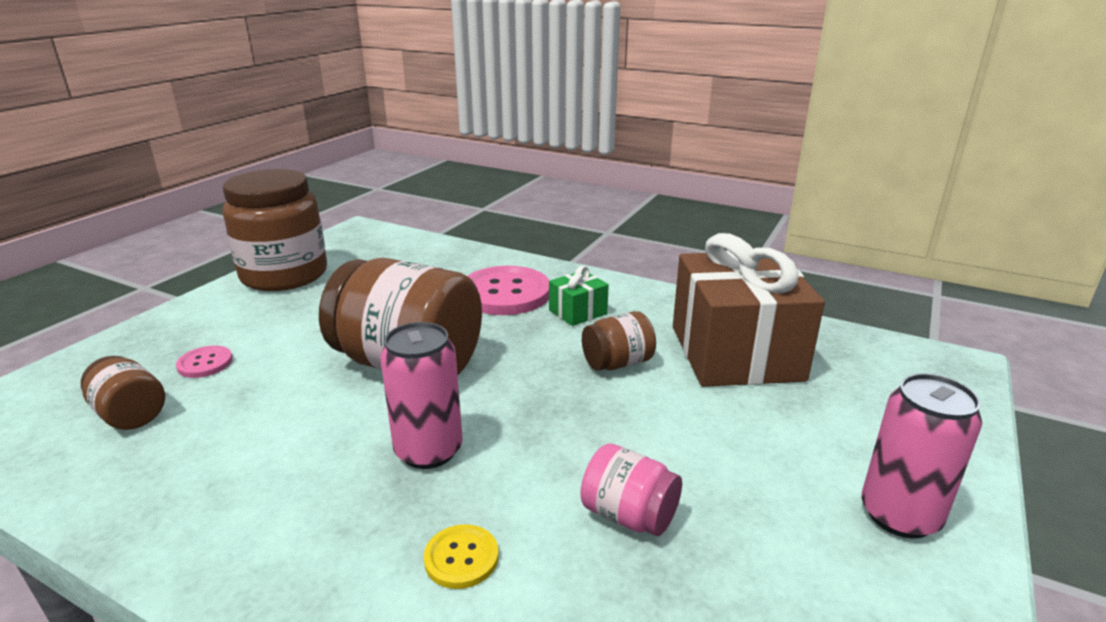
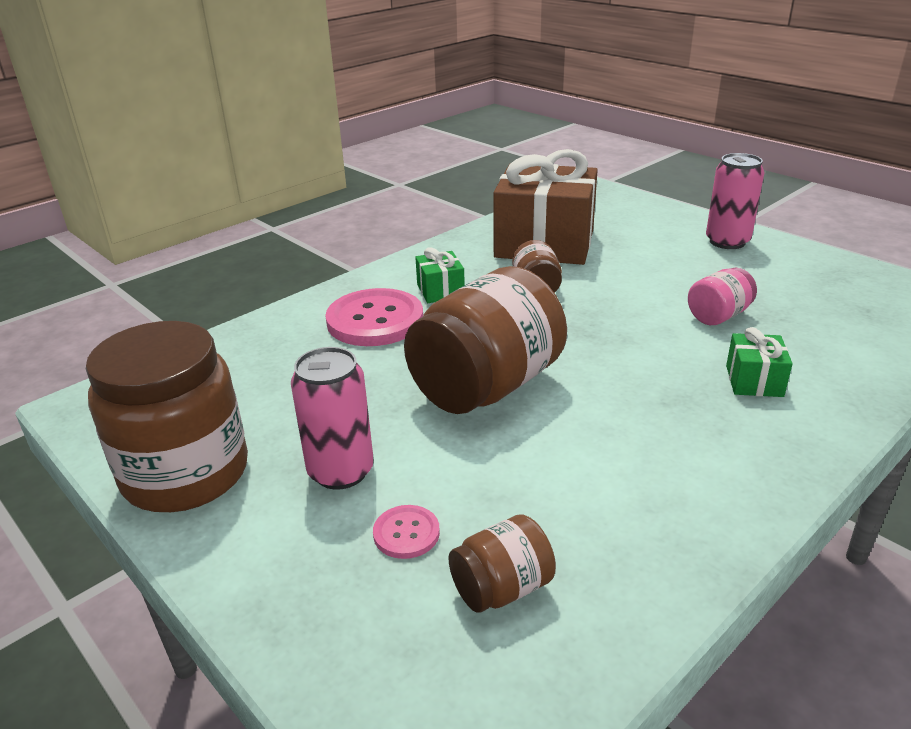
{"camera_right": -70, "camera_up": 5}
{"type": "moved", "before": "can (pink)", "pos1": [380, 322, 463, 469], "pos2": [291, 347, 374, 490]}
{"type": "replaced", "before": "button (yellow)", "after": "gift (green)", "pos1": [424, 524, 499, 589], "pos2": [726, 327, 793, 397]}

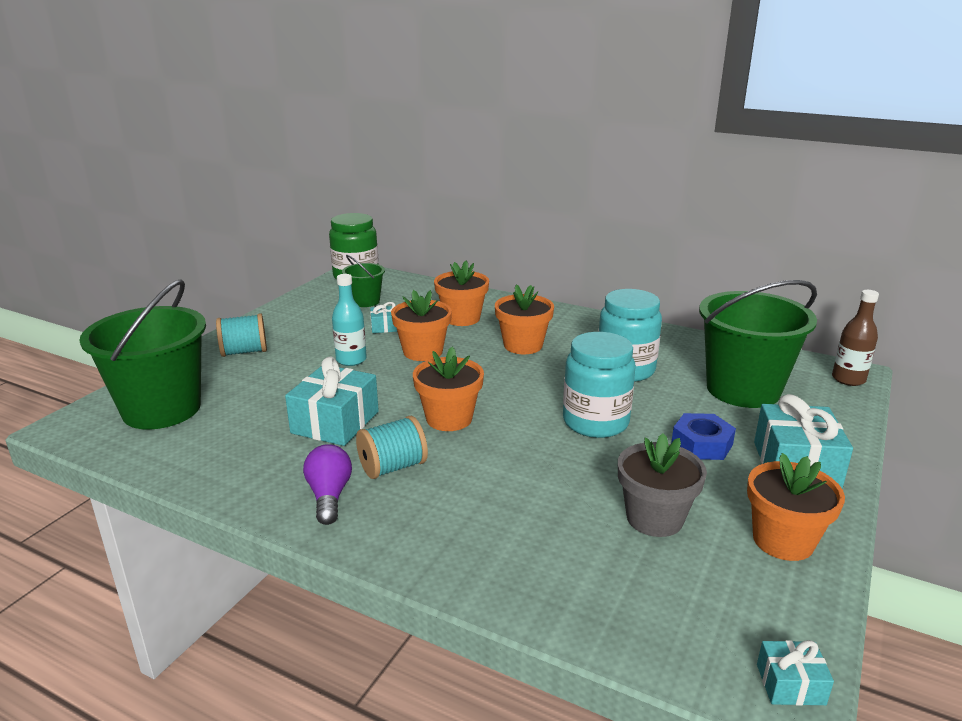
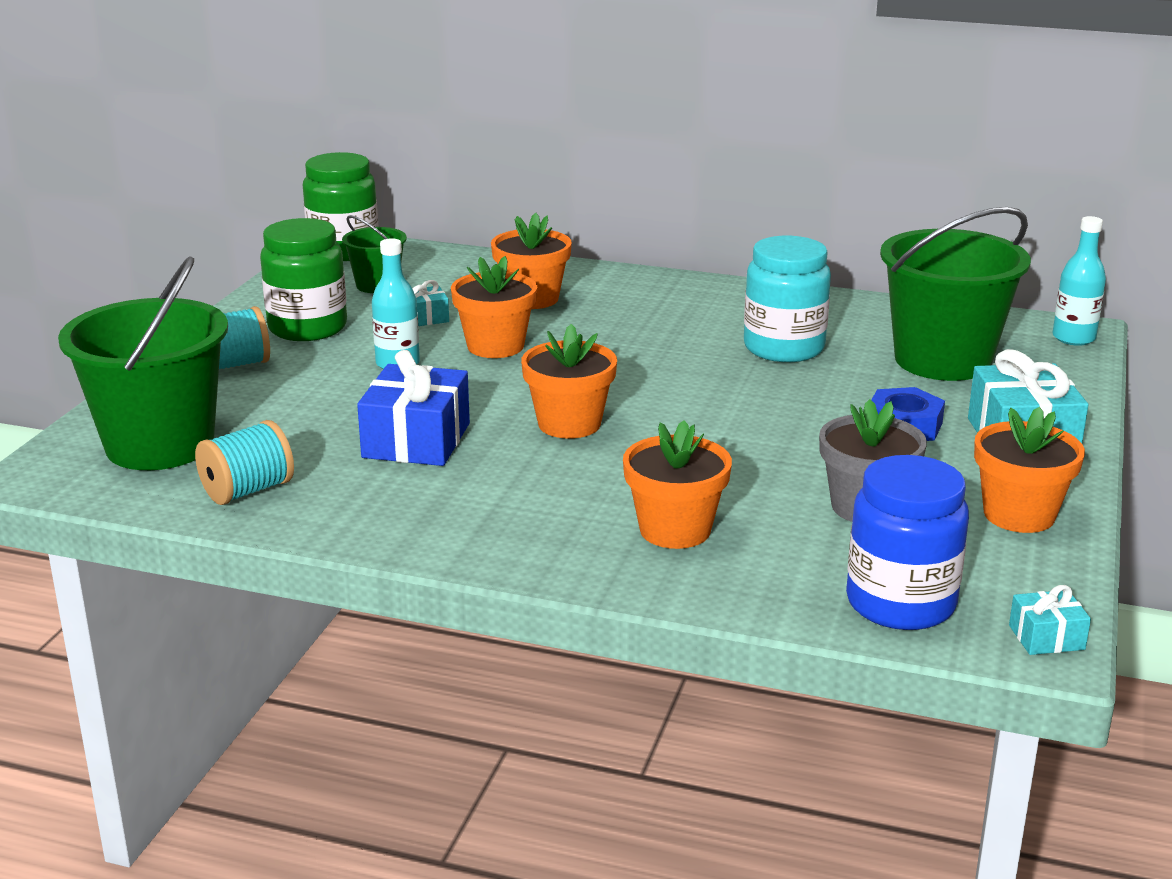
{"camera_right": -10, "camera_up": 0}
{"type": "moved", "before": "spool (turquoise)", "pos1": [356, 416, 428, 479], "pos2": [195, 420, 294, 505]}
{"type": "added", "after": "jar (green)", "pos2": [260, 218, 347, 341]}
{"type": "recoloured", "before": "gift (turquoise)", "after": "gift (blue)", "pos1": [285, 357, 379, 446], "pos2": [357, 350, 470, 466]}
{"type": "moved", "before": "flower pot (orange)", "pos1": [495, 284, 554, 354], "pos2": [623, 420, 732, 549]}
{"type": "added", "after": "jar (blue)", "pos2": [846, 455, 969, 630]}
{"type": "recoloured", "before": "bottle (brown)", "after": "bottle (turquoise)", "pos1": [832, 290, 879, 386], "pos2": [1052, 216, 1106, 346]}
{"type": "removed", "before": "light bulb (purple)", "pos1": [303, 444, 352, 525]}
{"type": "removed", "before": "jar (turquoise)", "pos1": [563, 332, 636, 438]}

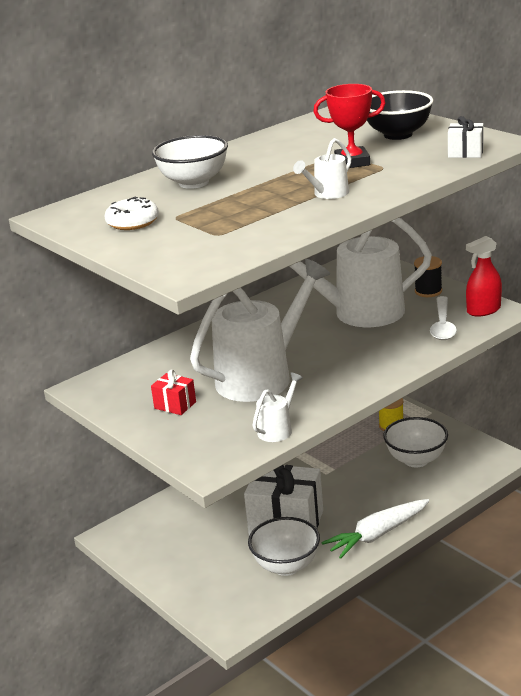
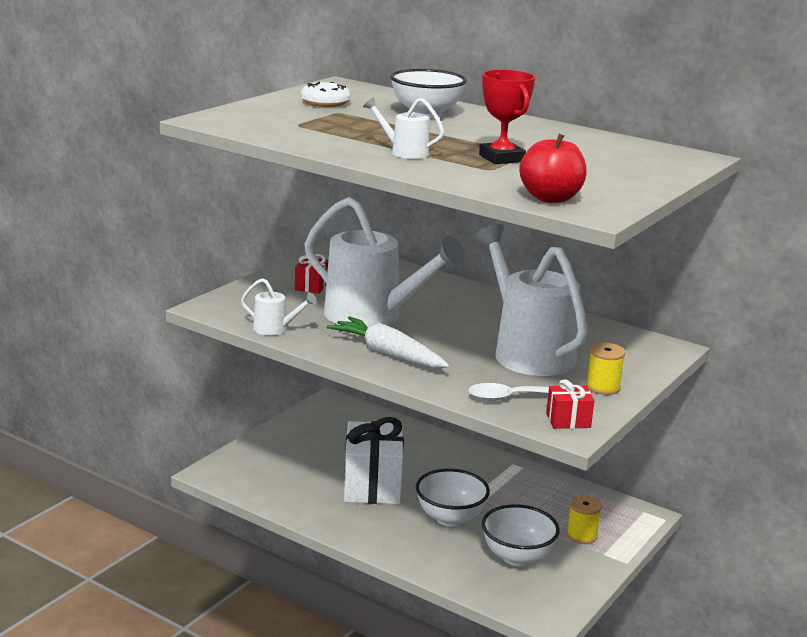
{"camera_right": 70, "camera_up": -5}
{"type": "moved", "before": "carrot (white)", "pos1": [322, 499, 429, 559], "pos2": [327, 316, 449, 368]}
{"type": "moved", "before": "bowl (white)", "pos1": [248, 517, 320, 576], "pos2": [416, 469, 490, 527]}
{"type": "replaced", "before": "gift (white)", "after": "apple (red)", "pos1": [448, 116, 484, 158], "pos2": [519, 134, 587, 203]}
{"type": "replaced", "before": "spray bottle (red)", "after": "gift (red)", "pos1": [466, 236, 502, 317], "pos2": [546, 379, 594, 429]}
{"type": "recoloured", "before": "spool (black)", "after": "spool (yellow)", "pos1": [414, 256, 442, 297], "pos2": [586, 343, 625, 395]}
{"type": "removed", "before": "bowl (black)", "pos1": [367, 90, 434, 140]}

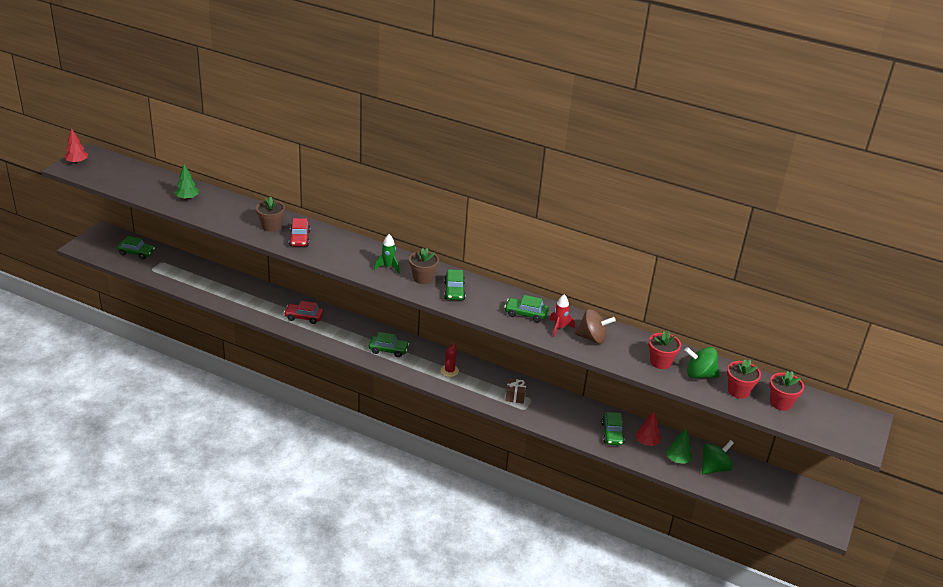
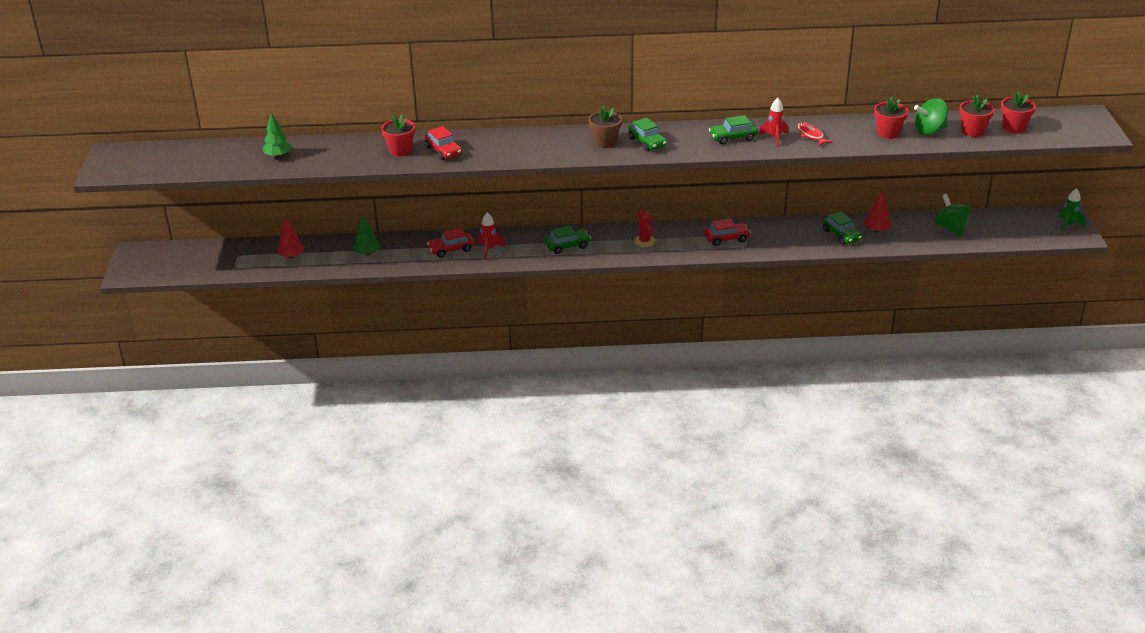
{"camera_right": -25, "camera_up": 0}
{"type": "moved", "before": "tree (red)", "pos1": [64, 128, 88, 164], "pos2": [277, 217, 304, 258]}
{"type": "moved", "before": "tree (green)", "pos1": [666, 428, 693, 464], "pos2": [353, 215, 381, 255]}
{"type": "recoloured", "before": "flower pot (brown)", "after": "flower pot (red)", "pos1": [256, 197, 285, 232], "pos2": [381, 114, 415, 156]}
{"type": "added", "after": "rocket (red)", "pos2": [478, 212, 505, 258]}
{"type": "replaced", "before": "gift (brown)", "after": "car (red)", "pos1": [505, 379, 527, 404], "pos2": [704, 219, 751, 246]}
{"type": "replaced", "before": "spinning top (brown)", "after": "fish (red)", "pos1": [575, 309, 616, 344], "pos2": [797, 122, 833, 146]}
{"type": "turned", "before": "spinning top (green)", "pos1": [702, 440, 734, 475], "pos2": [934, 194, 971, 236], "turn": -45}
{"type": "moved", "before": "rocket (green)", "pos1": [374, 234, 400, 273], "pos2": [1058, 188, 1086, 232]}
{"type": "removed", "before": "car (green)", "pos1": [117, 236, 155, 259]}

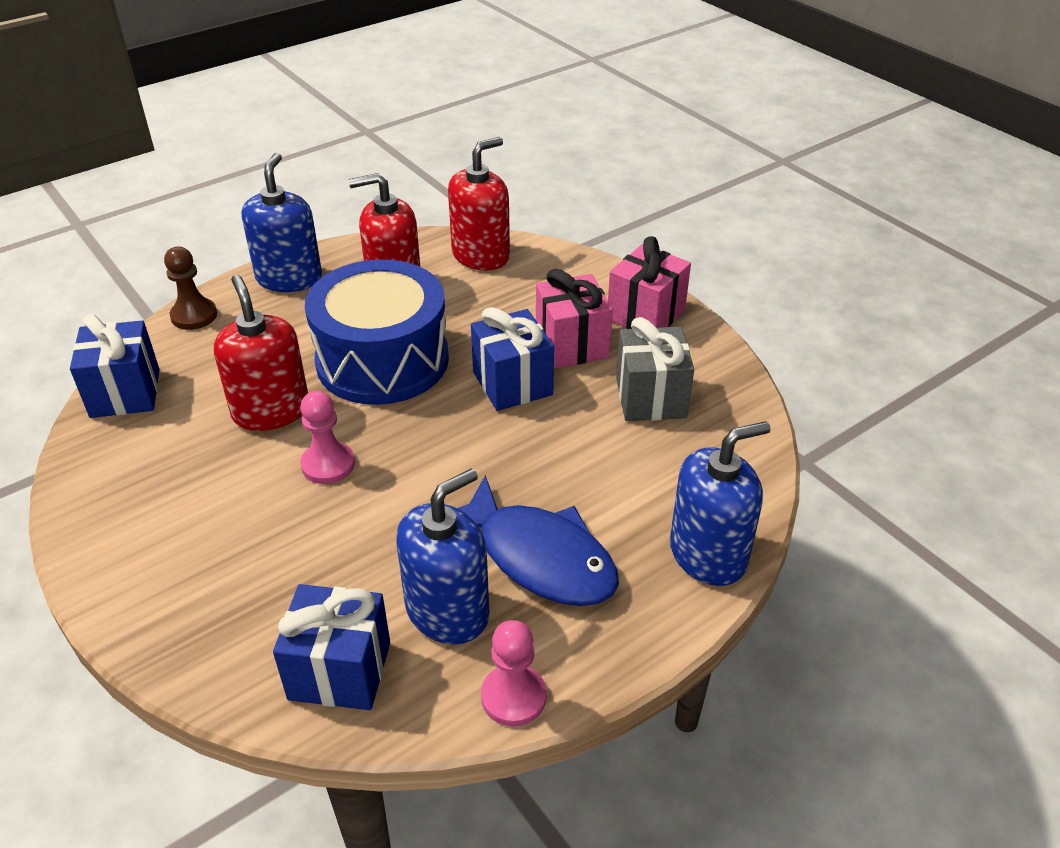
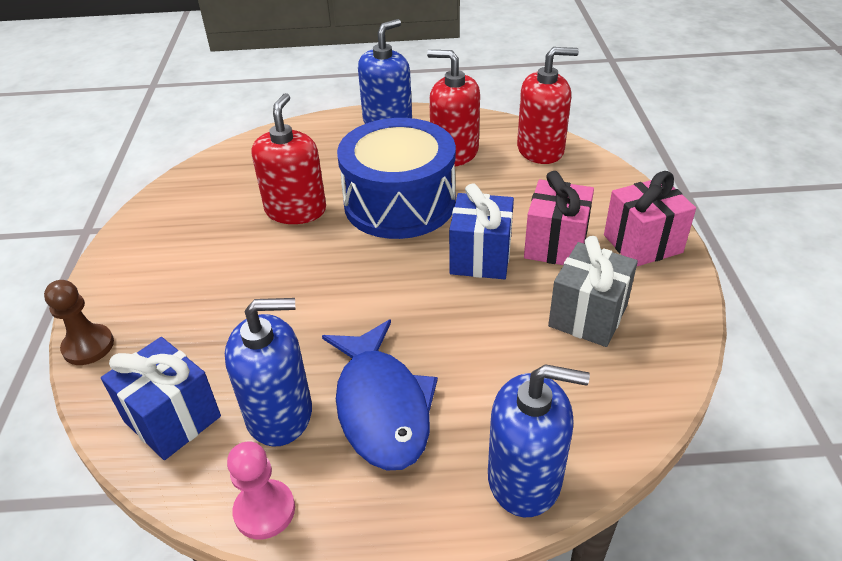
{"camera_right": 35, "camera_up": 0}
{"type": "moved", "before": "pawn (brown)", "pos1": [164, 247, 217, 330], "pos2": [44, 280, 114, 365]}
{"type": "removed", "before": "gift (blue)", "pos1": [70, 314, 159, 418]}
{"type": "removed", "before": "pawn (pink)", "pos1": [300, 391, 355, 484]}

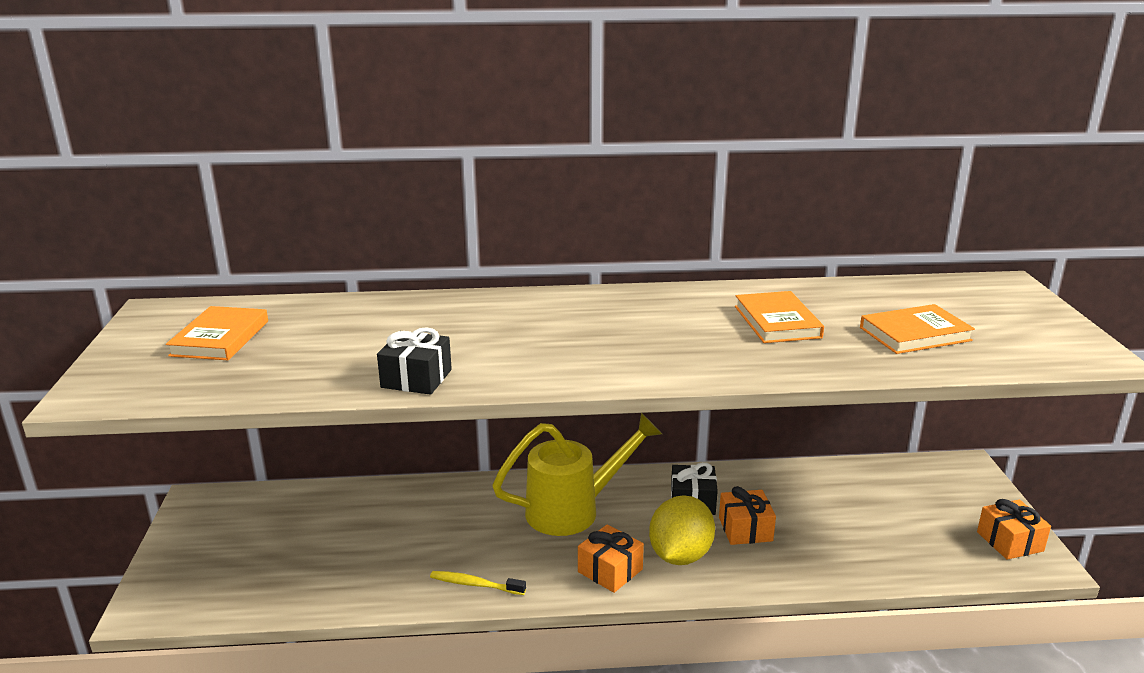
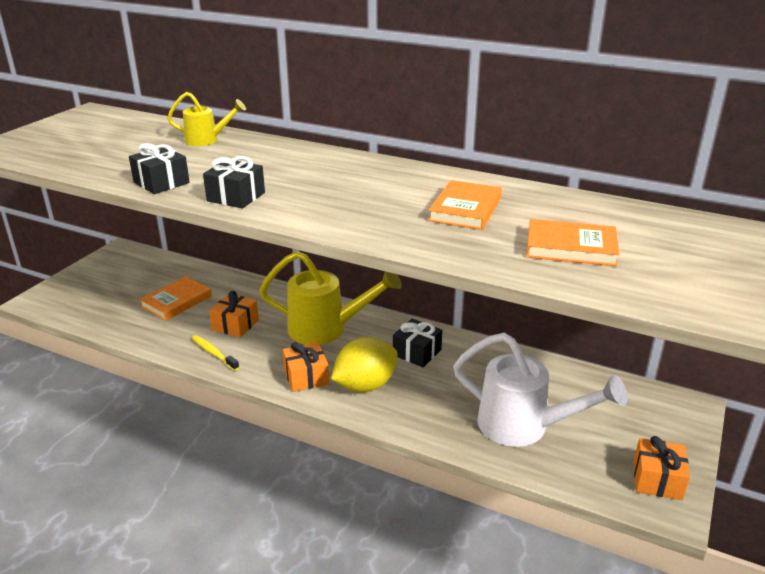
{"camera_right": 30, "camera_up": 5}
{"type": "moved", "before": "book (orange)", "pos1": [166, 306, 268, 360], "pos2": [139, 276, 212, 321]}
{"type": "added", "after": "watering can (yellow)", "pos2": [167, 92, 246, 146]}
{"type": "added", "after": "gift (black)", "pos2": [203, 156, 265, 208]}
{"type": "moved", "before": "gift (orange)", "pos1": [719, 486, 776, 545], "pos2": [209, 291, 259, 338]}
{"type": "added", "after": "watering can (white)", "pos2": [453, 333, 628, 447]}

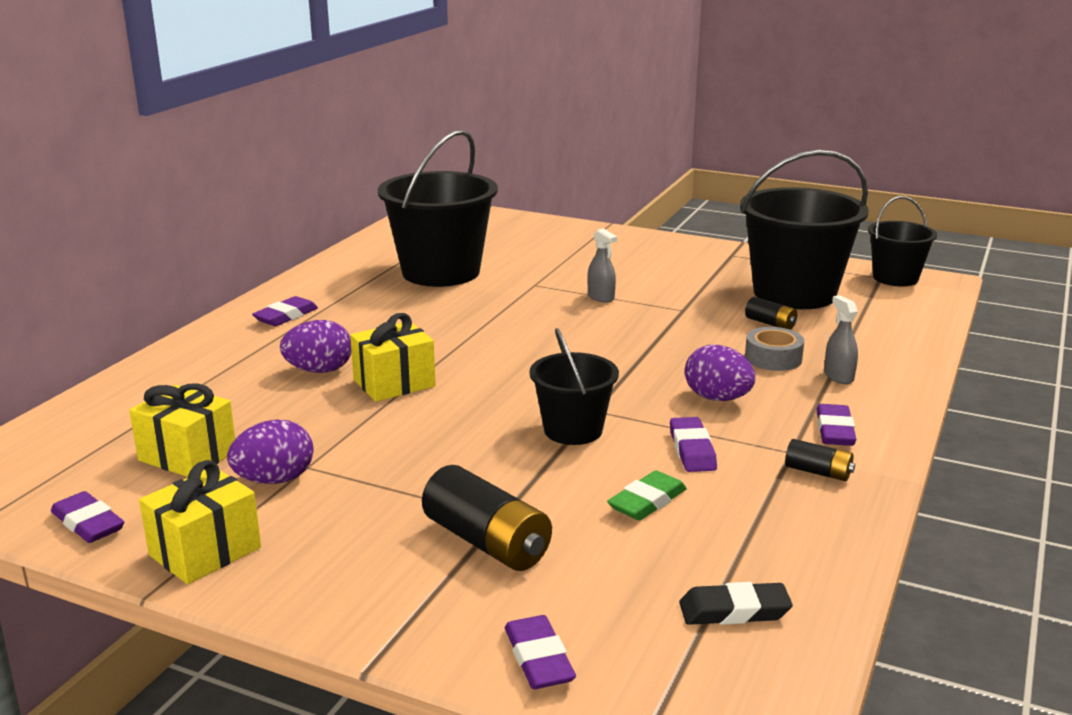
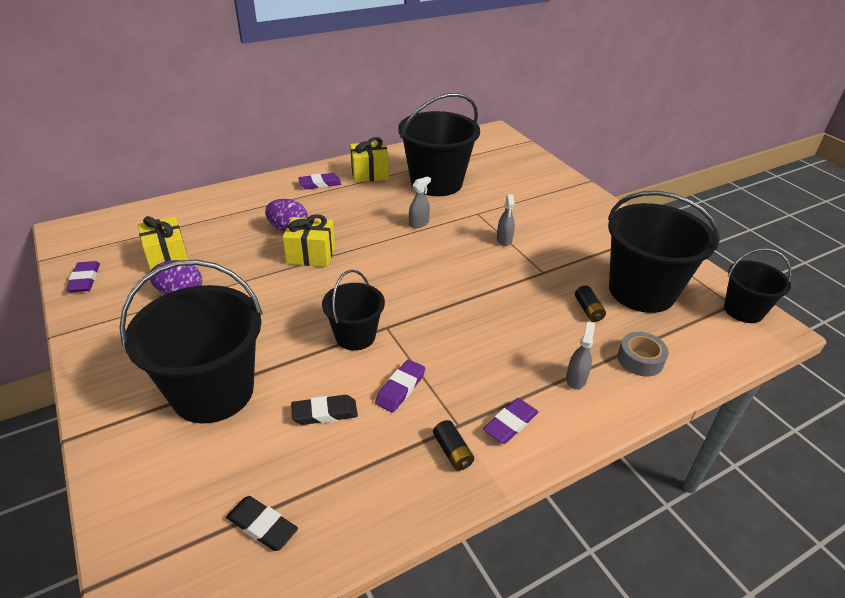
{"camera_right": 35, "camera_up": 15}
{"type": "replaced", "before": "battery (black)", "after": "bucket (black)", "pos1": [422, 465, 552, 571], "pos2": [119, 260, 263, 424]}
{"type": "recoloured", "before": "eraser (green)", "after": "eraser (black)", "pos1": [607, 470, 687, 521], "pos2": [291, 395, 358, 425]}
{"type": "moved", "before": "gift (yellow)", "pos1": [139, 460, 261, 584], "pos2": [350, 137, 389, 182]}
{"type": "added", "after": "spray bottle (grey)", "pos2": [409, 176, 431, 228]}
{"type": "moved", "before": "tape (grey)", "pos1": [745, 327, 804, 371], "pos2": [617, 332, 669, 377]}
{"type": "removed", "before": "eraser (purple)", "pos1": [505, 615, 576, 689]}
{"type": "removed", "before": "egg (purple)", "pos1": [685, 344, 755, 401]}

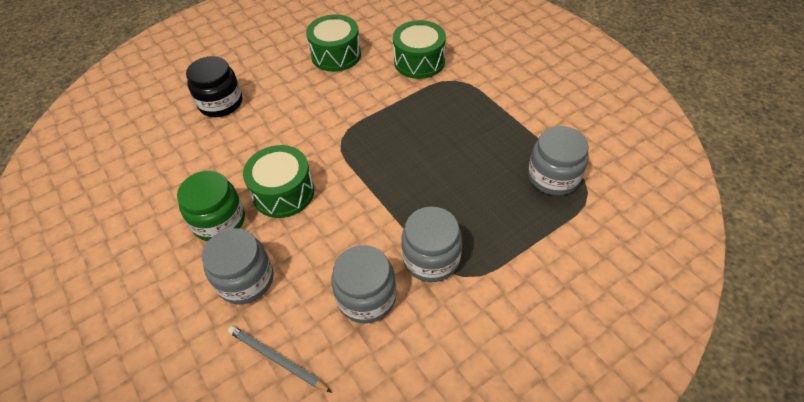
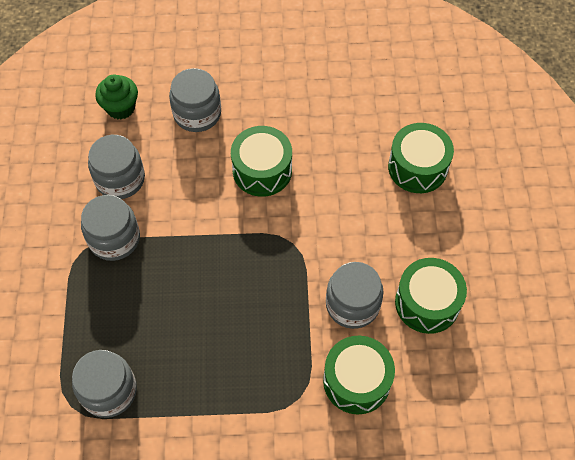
{"camera_right": 120, "camera_up": 10}
{"type": "replaced", "before": "pencil (grey)", "after": "cupcake (green)", "pos1": [228, 325, 332, 393], "pos2": [95, 75, 138, 120]}
{"type": "added", "after": "jar (grey)", "pos2": [326, 262, 384, 329]}
{"type": "replaced", "before": "jar (black)", "after": "drum (green)", "pos1": [186, 56, 242, 117], "pos2": [388, 123, 454, 193]}
{"type": "removed", "before": "jar (green)", "pos1": [177, 171, 245, 241]}

